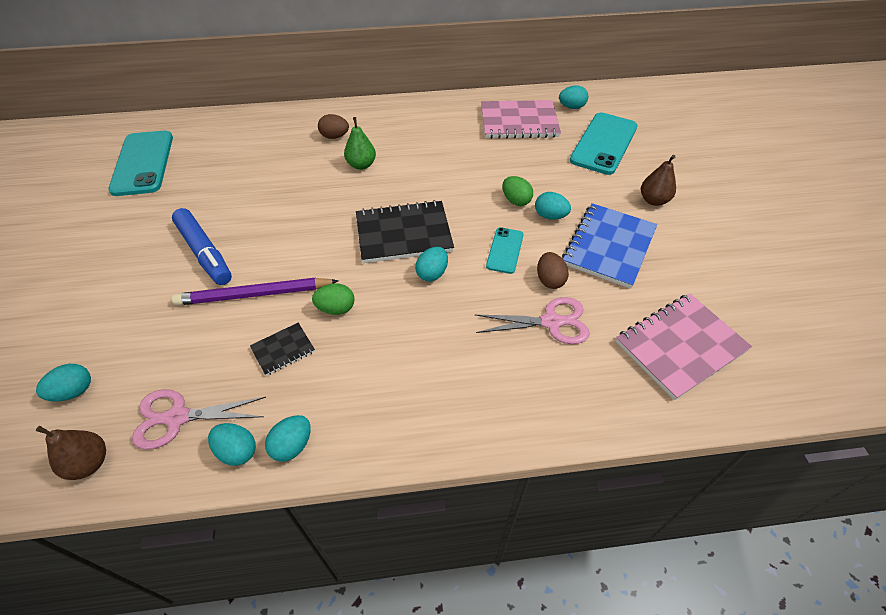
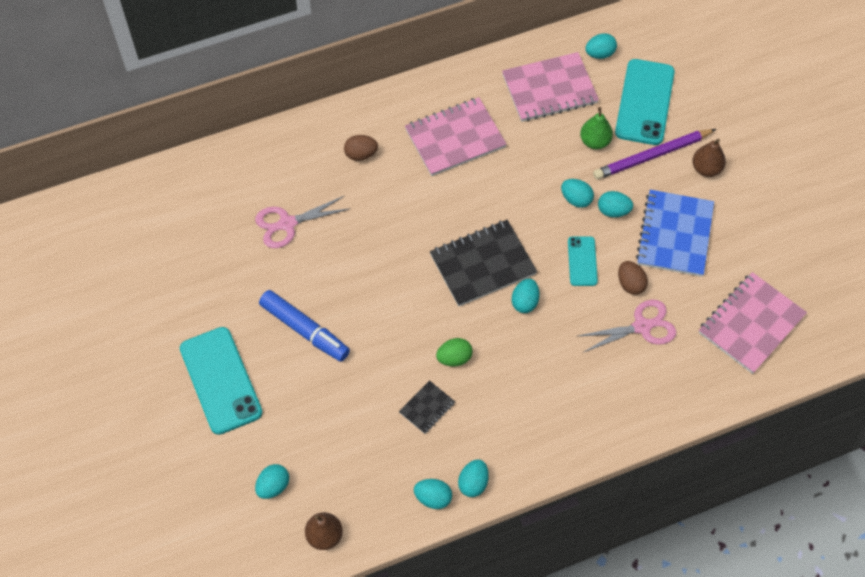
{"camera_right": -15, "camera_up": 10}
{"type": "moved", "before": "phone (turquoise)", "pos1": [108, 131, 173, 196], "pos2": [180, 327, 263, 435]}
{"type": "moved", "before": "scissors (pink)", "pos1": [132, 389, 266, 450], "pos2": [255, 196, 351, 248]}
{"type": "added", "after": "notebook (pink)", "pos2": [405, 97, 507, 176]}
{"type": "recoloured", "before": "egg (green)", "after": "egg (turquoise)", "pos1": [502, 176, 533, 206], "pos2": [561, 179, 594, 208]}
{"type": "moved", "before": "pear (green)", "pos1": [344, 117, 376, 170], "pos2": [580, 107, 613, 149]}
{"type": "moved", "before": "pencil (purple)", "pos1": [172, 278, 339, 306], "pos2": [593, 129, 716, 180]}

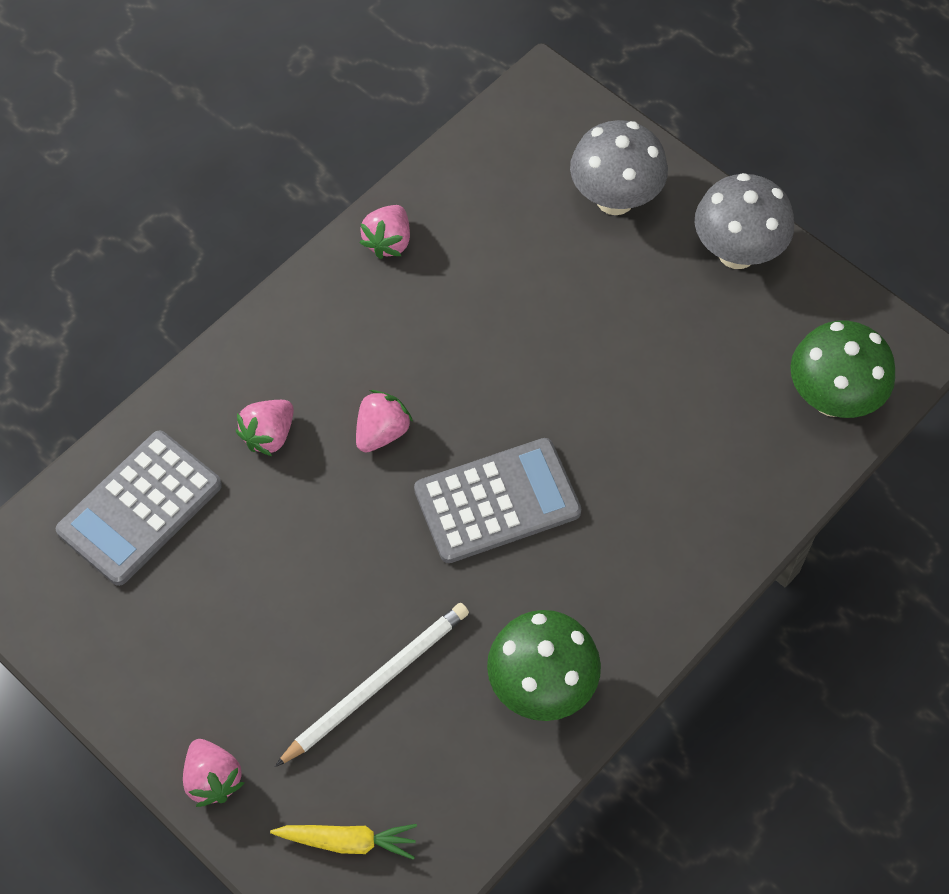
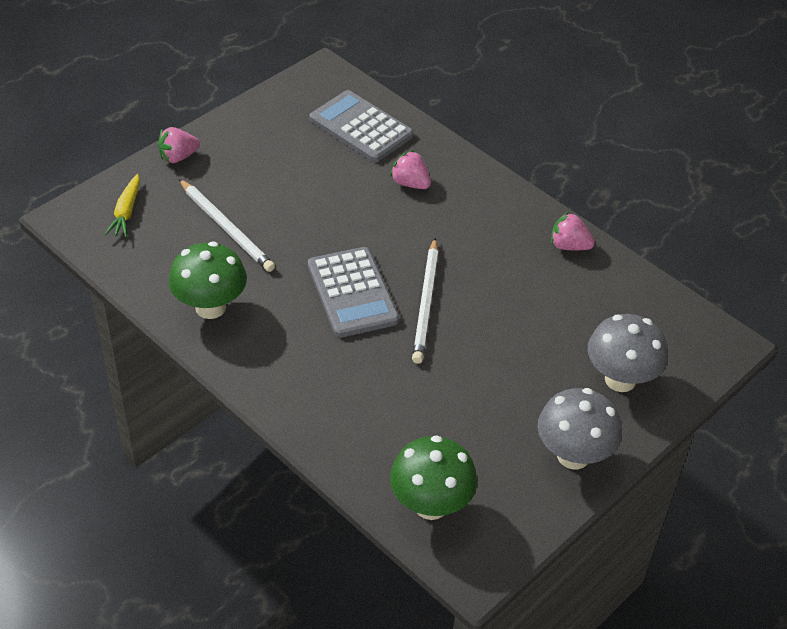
{"camera_right": 90, "camera_up": -15}
{"type": "added", "after": "pencil (white)", "pos2": [412, 238, 438, 364]}
{"type": "removed", "before": "strawberry (pink)", "pos1": [356, 390, 413, 452]}

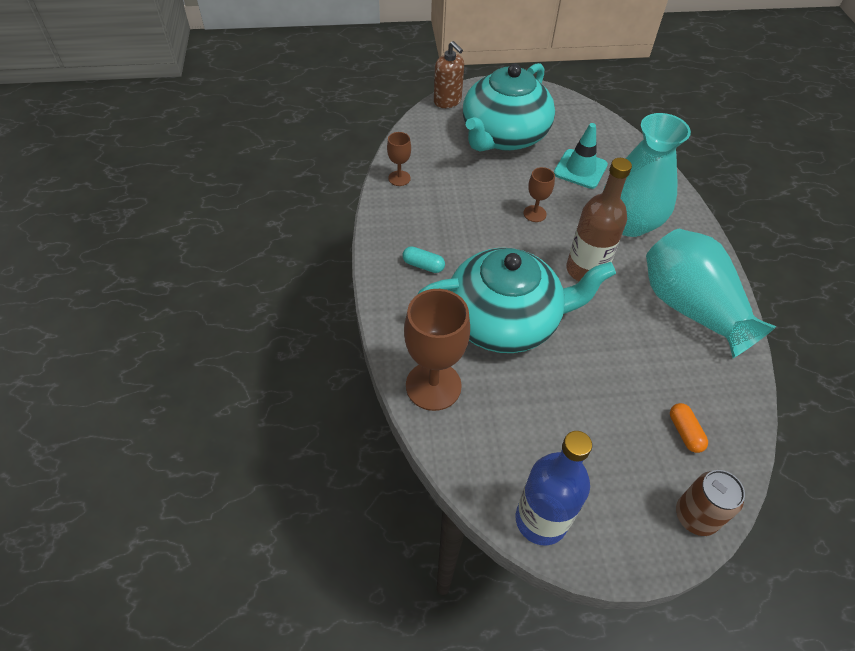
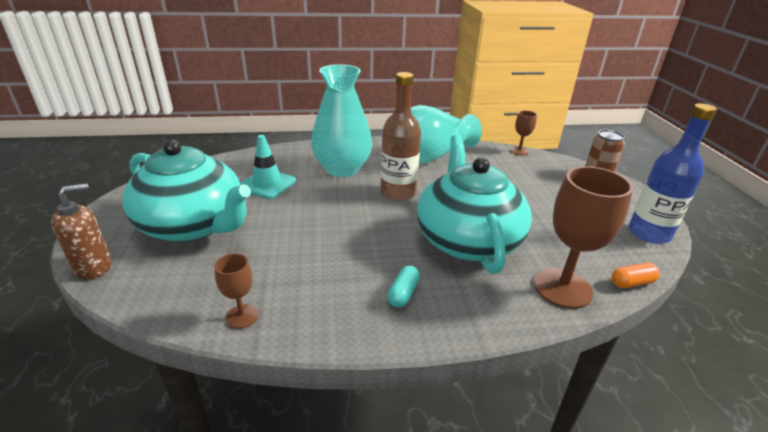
{"camera_right": -90, "camera_up": -20}
{"type": "moved", "before": "goblet (brown)", "pos1": [523, 167, 555, 222], "pos2": [510, 110, 537, 156]}
{"type": "moved", "before": "capsule (orange)", "pos1": [670, 403, 708, 453], "pos2": [612, 263, 660, 288]}

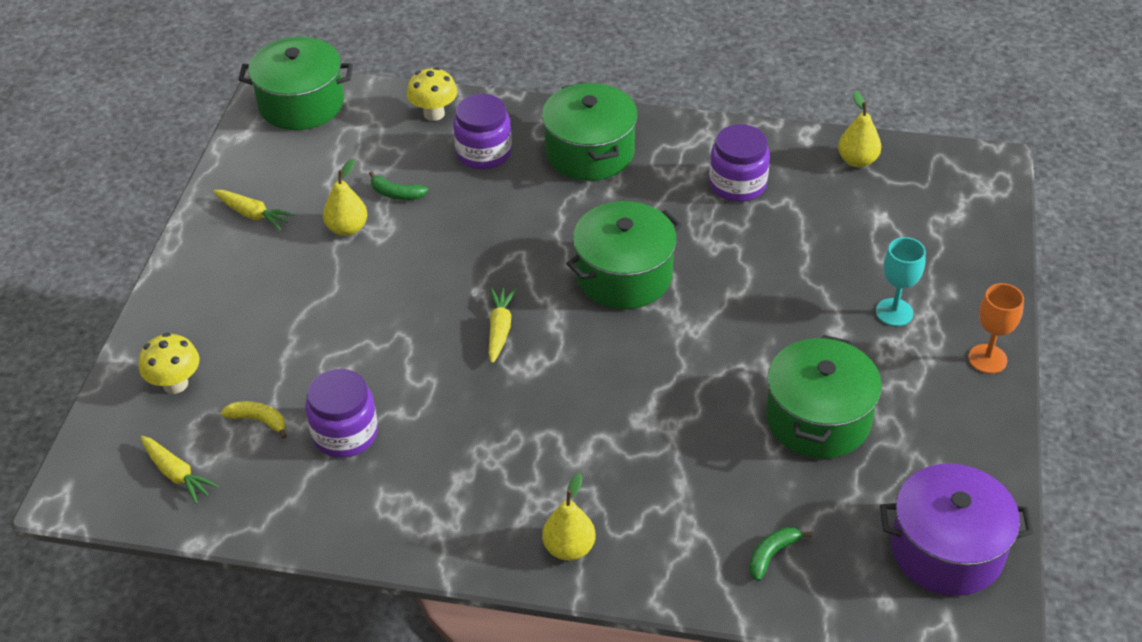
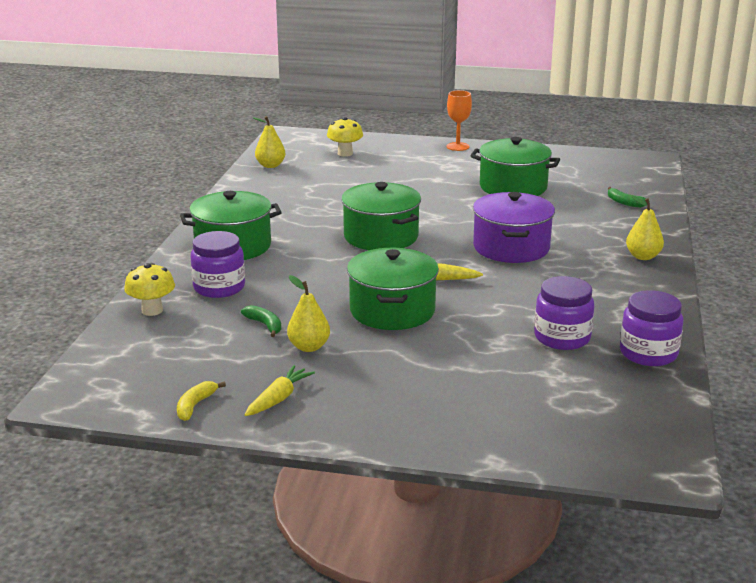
{"camera_right": -90, "camera_up": -20}
{"type": "moved", "before": "banana (yellow)", "pos1": [221, 401, 287, 439], "pos2": [177, 381, 226, 421]}
{"type": "turned", "before": "banana (green)", "pos1": [369, 171, 428, 200], "pos2": [241, 305, 281, 337], "turn": -60}
{"type": "moved", "before": "mushroom (yellow)", "pos1": [139, 333, 200, 394], "pos2": [327, 117, 363, 157]}
{"type": "moved", "before": "pot (green)", "pos1": [238, 37, 353, 130], "pos2": [347, 248, 439, 330]}
{"type": "moved", "before": "pot (purple)", "pos1": [880, 463, 1033, 596], "pos2": [473, 192, 555, 263]}
{"type": "moved", "before": "jar (purple)", "pos1": [709, 124, 770, 202], "pos2": [620, 290, 683, 366]}
{"type": "removed", "before": "carrot (yellow)", "pos1": [141, 436, 219, 504]}
{"type": "removed", "before": "goblet (turquoise)", "pos1": [876, 237, 926, 326]}

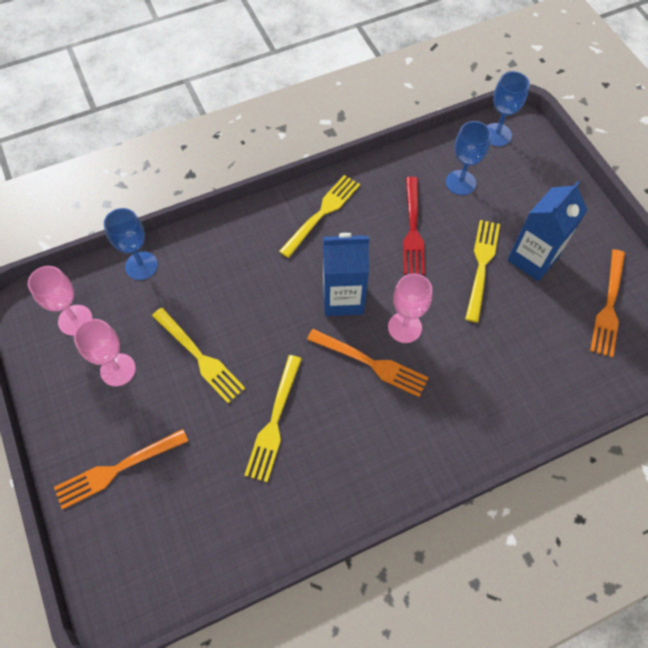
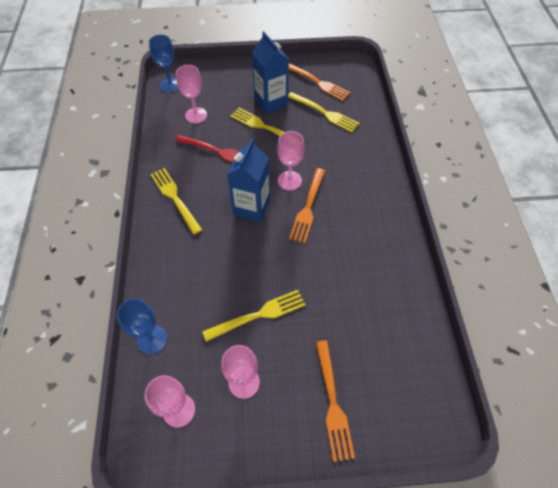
{"camera_right": -70, "camera_up": -5}
{"type": "recoloured", "before": "goblet (blue)", "after": "goblet (pink)", "pos1": [446, 121, 491, 195], "pos2": [176, 65, 207, 123]}
{"type": "moved", "before": "fork (yellow)", "pos1": [244, 355, 302, 482], "pos2": [288, 92, 359, 132]}
{"type": "turned", "before": "fork (orange)", "pos1": [307, 329, 429, 397], "pos2": [289, 168, 325, 243], "turn": 150}

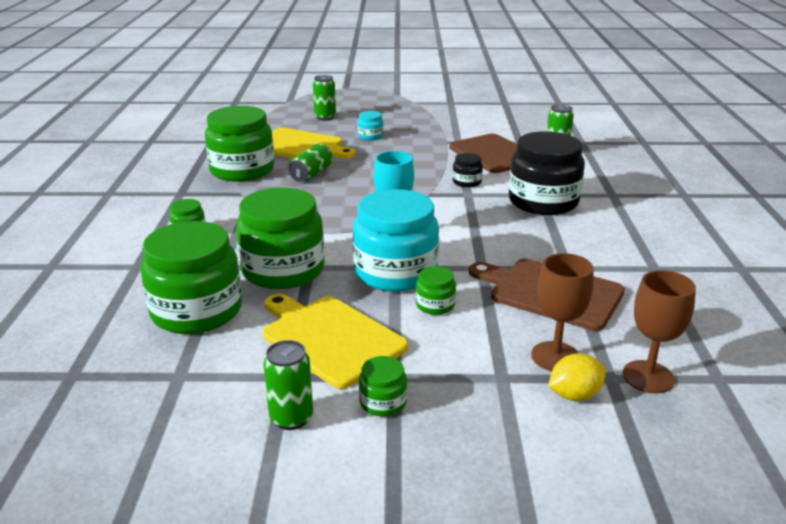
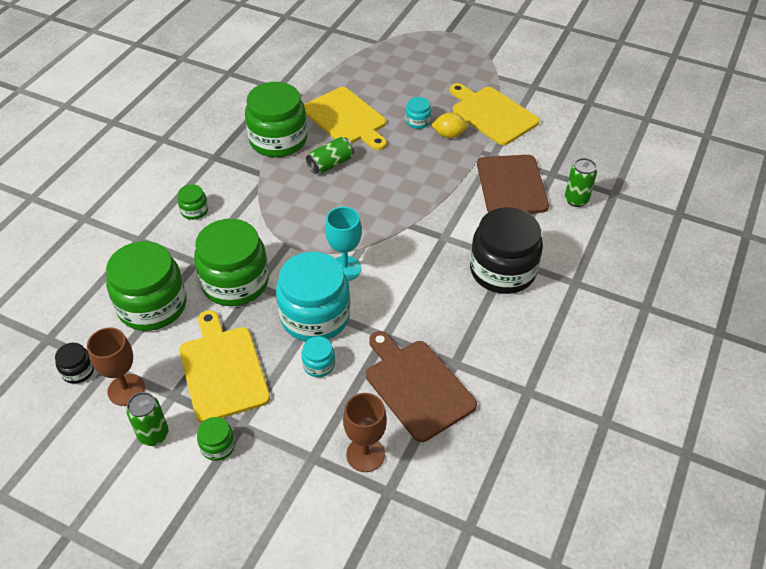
{"camera_right": 25, "camera_up": 20}
{"type": "moved", "before": "jar (black)", "pos1": [453, 153, 483, 187], "pos2": [55, 343, 94, 384]}
{"type": "moved", "before": "goblet (brown)", "pos1": [623, 270, 696, 393], "pos2": [87, 327, 145, 406]}
{"type": "recoloured", "before": "jar (green)", "after": "jar (turquoise)", "pos1": [416, 266, 456, 315], "pos2": [301, 336, 335, 377]}
{"type": "moved", "before": "lemon (yellow)", "pos1": [548, 353, 606, 401], "pos2": [431, 112, 468, 138]}
{"type": "added", "after": "cutting board (yellow)", "pos2": [450, 83, 540, 145]}
{"type": "removed", "before": "can (green)", "pos1": [313, 75, 336, 121]}

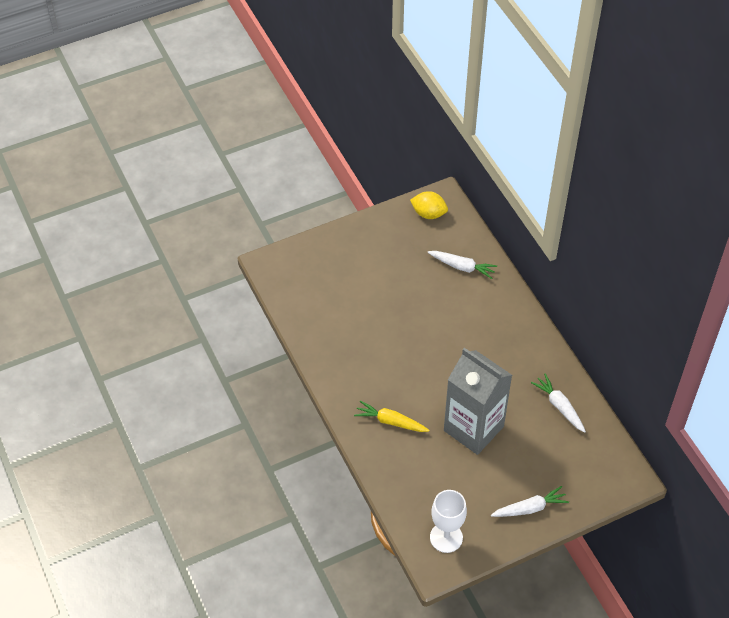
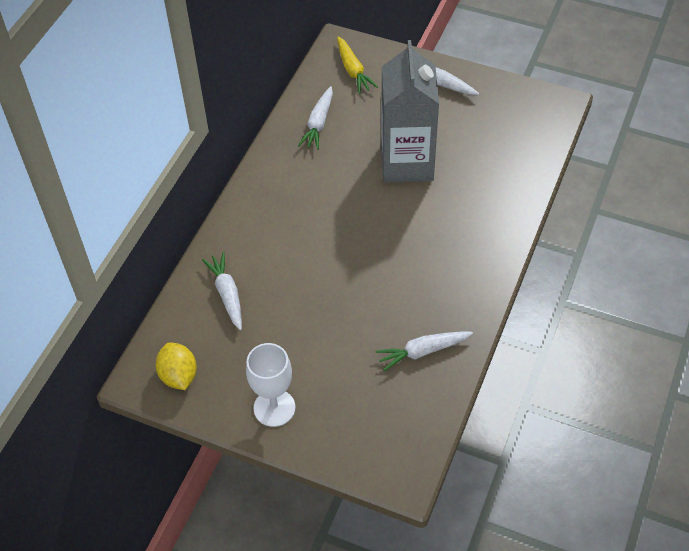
{"camera_right": -130, "camera_up": 0}
{"type": "moved", "before": "goblet (white)", "pos1": [430, 490, 467, 553], "pos2": [246, 343, 295, 427]}
{"type": "moved", "before": "carrot (yellow)", "pos1": [354, 401, 429, 432], "pos2": [337, 36, 378, 94]}
{"type": "added", "after": "carrot (white)", "pos2": [376, 331, 473, 371]}

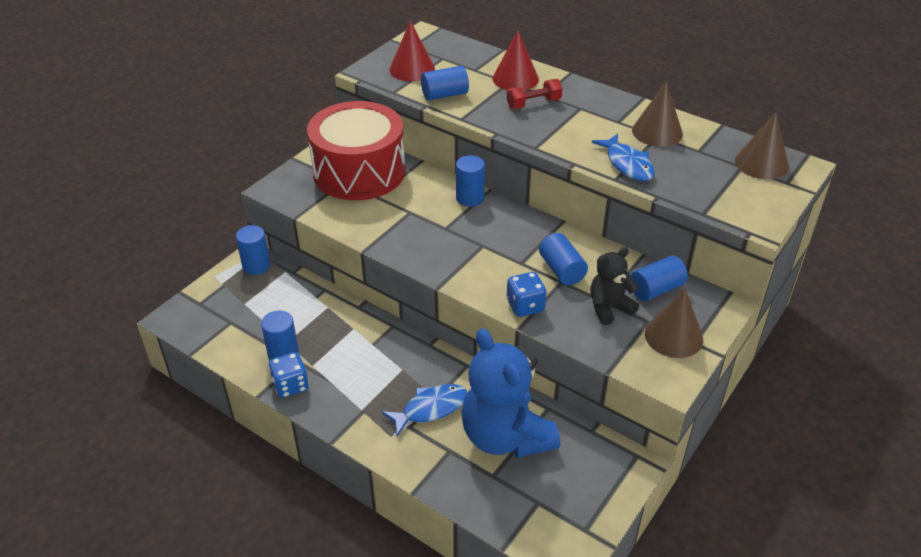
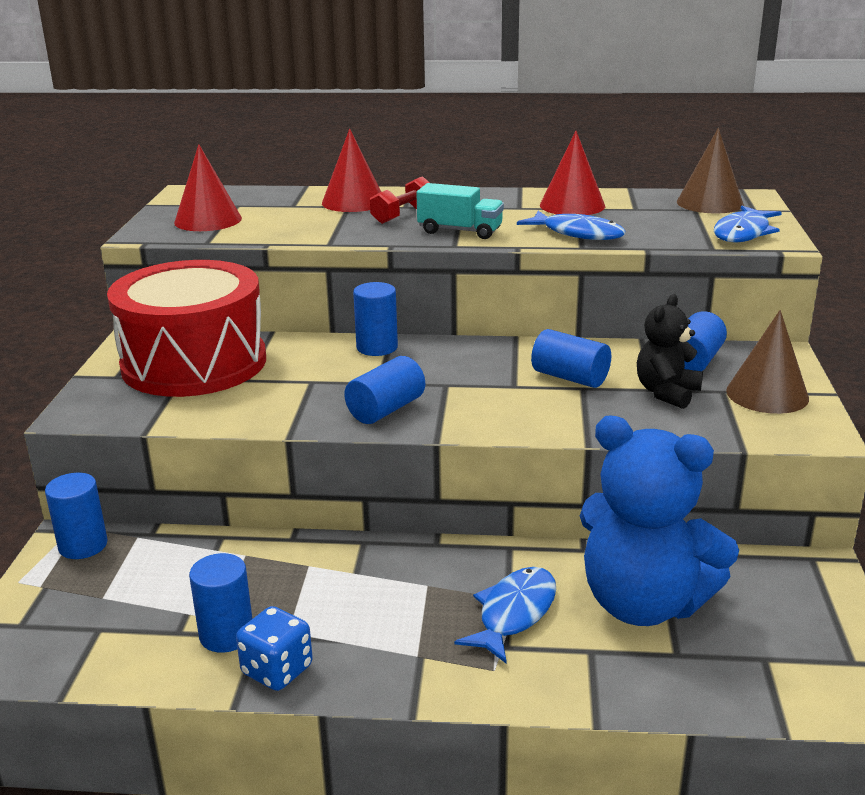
{"camera_right": -30, "camera_up": -15}
{"type": "moved", "before": "cylinder (blue)", "pos1": [421, 66, 469, 101], "pos2": [344, 356, 425, 424]}
{"type": "added", "after": "truck (turquoise)", "pos2": [417, 183, 504, 239]}
{"type": "recoloured", "before": "cone (brown)", "after": "cone (red)", "pos1": [632, 81, 683, 147], "pos2": [540, 131, 605, 215]}
{"type": "added", "after": "fish (blue)", "pos2": [714, 206, 782, 243]}
{"type": "removed", "before": "dice (blue)", "pos1": [506, 272, 547, 317]}

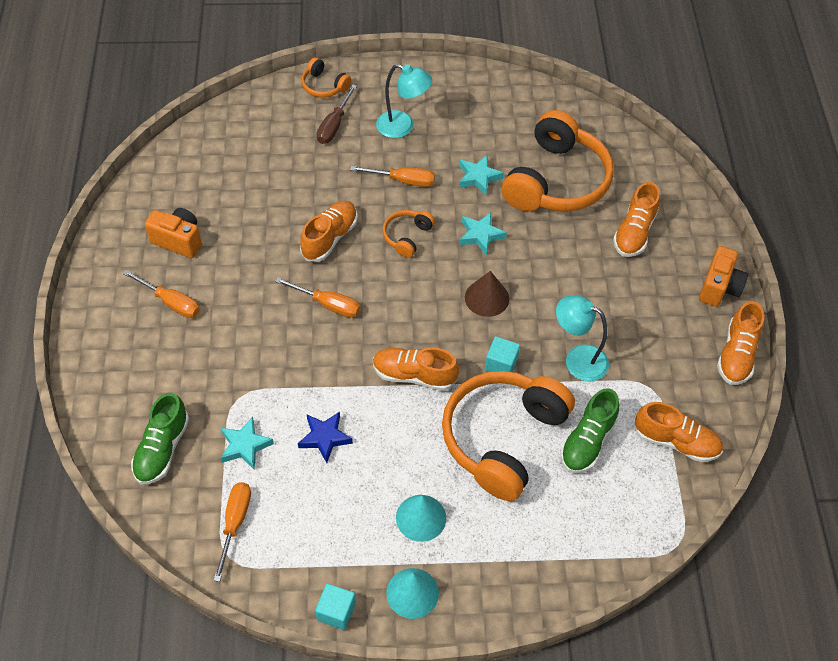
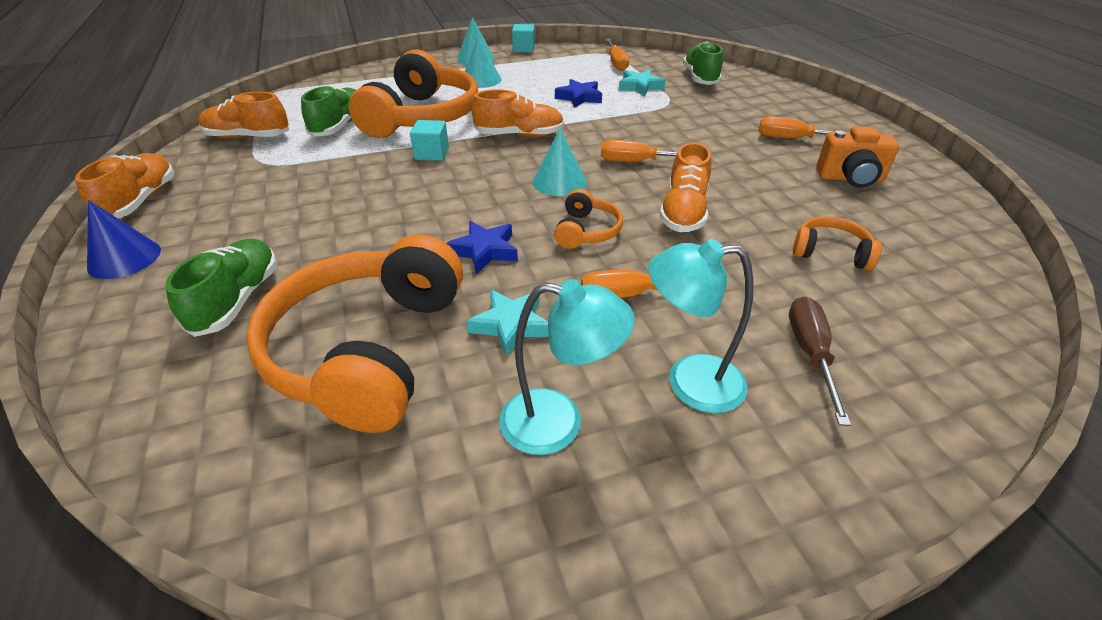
{"camera_right": 165, "camera_up": -15}
{"type": "replaced", "before": "camera (orange)", "after": "cone (blue)", "pos1": [699, 246, 748, 307], "pos2": [87, 200, 161, 279]}
{"type": "recoloured", "before": "shoe (orange)", "after": "shoe (green)", "pos1": [613, 182, 660, 257], "pos2": [165, 238, 277, 337]}
{"type": "recoloured", "before": "star (turquoise)", "after": "star (blue)", "pos1": [459, 212, 507, 255], "pos2": [446, 221, 518, 274]}
{"type": "moved", "before": "lamp (turquoise)", "pos1": [556, 296, 609, 382], "pos2": [499, 279, 635, 455]}
{"type": "added", "after": "cone (turquoise)", "pos2": [533, 128, 587, 196]}
{"type": "moved", "before": "headphones (orange)", "pos1": [301, 57, 352, 98], "pos2": [793, 216, 882, 271]}
{"type": "removed", "before": "cone (brown)", "pos1": [465, 271, 509, 317]}

